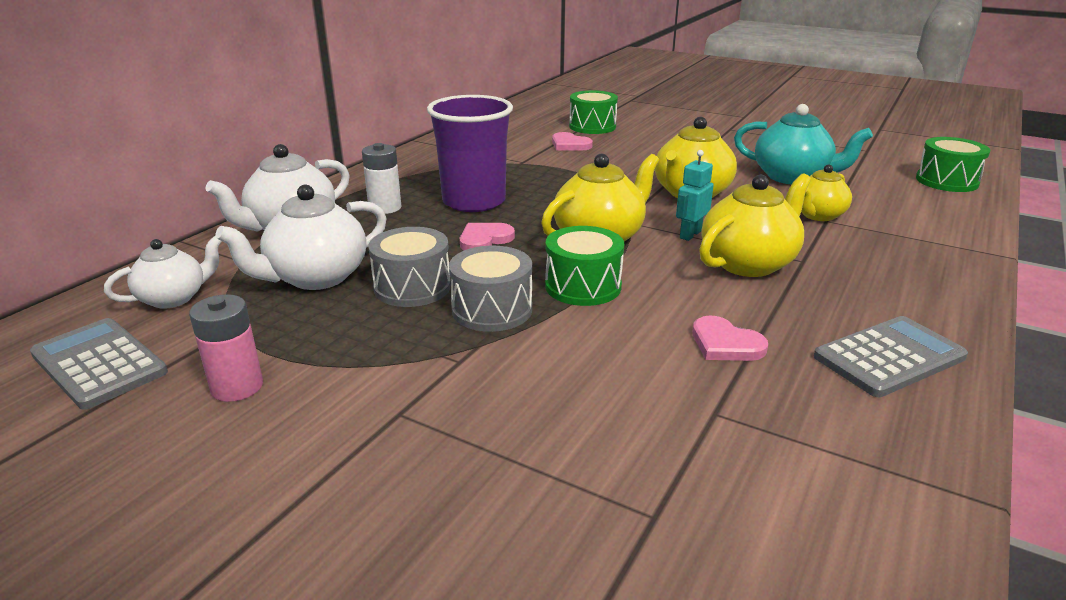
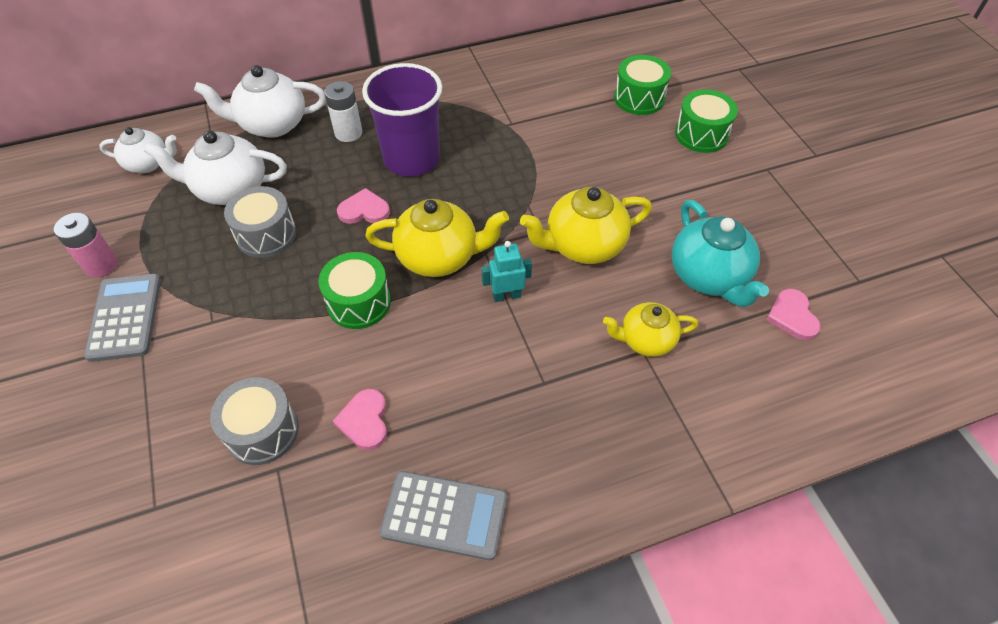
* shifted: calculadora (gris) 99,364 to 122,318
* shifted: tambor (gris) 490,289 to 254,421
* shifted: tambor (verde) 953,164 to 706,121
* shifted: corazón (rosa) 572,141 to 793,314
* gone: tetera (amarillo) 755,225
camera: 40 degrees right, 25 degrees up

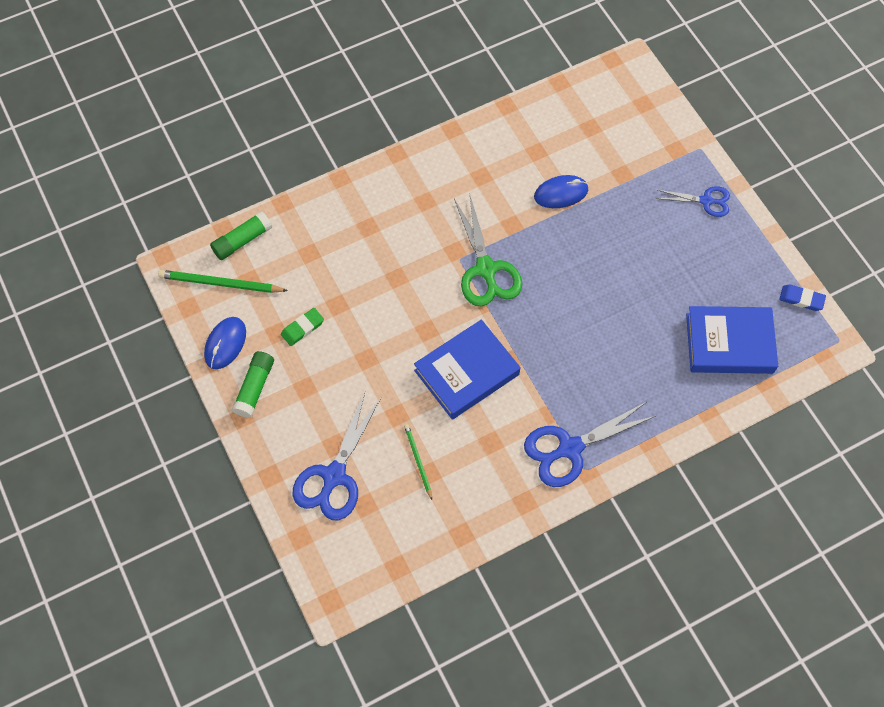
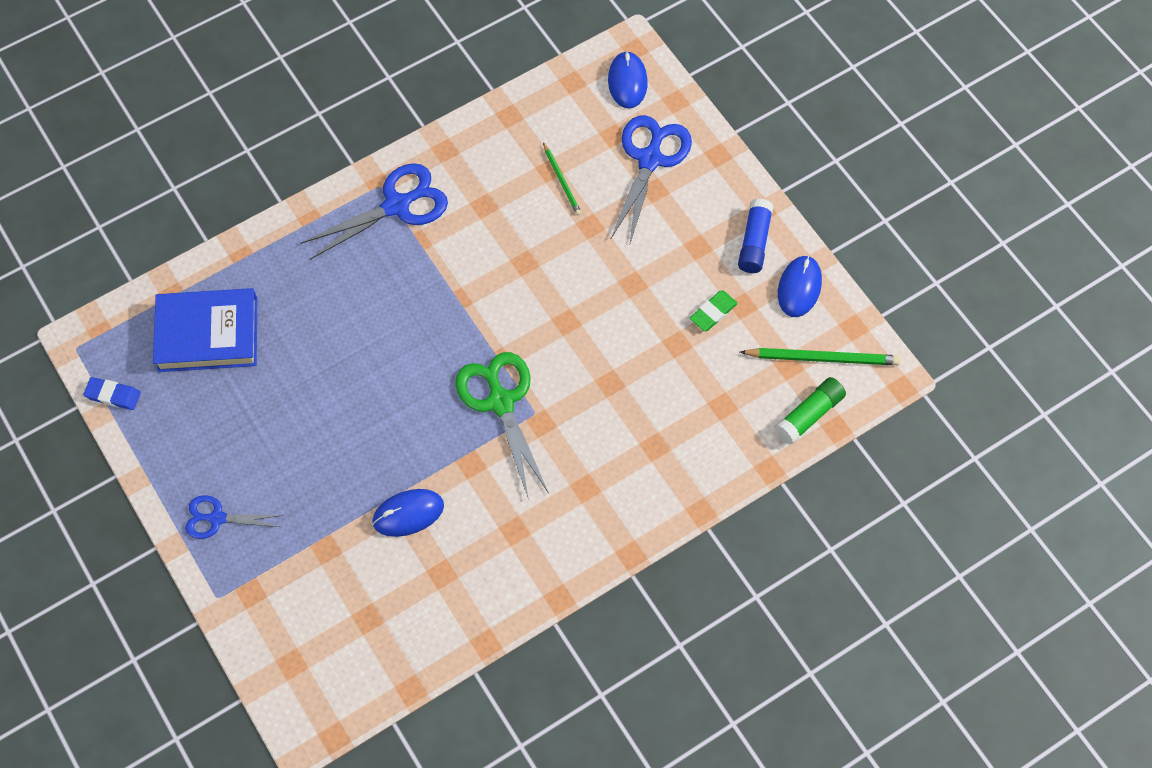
* new: ratón (azul) 628,80
* repainted: barra de pegamento (verde) 253,384 to barra de pegamento (azul) 755,235
* gone: libro (azul) 467,369
camera: 175 degrees right, 0 degrees up

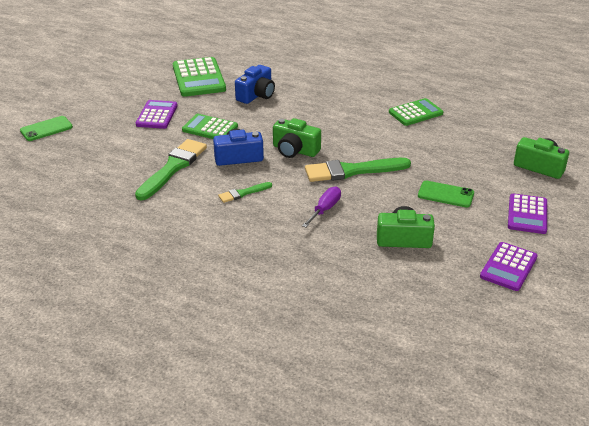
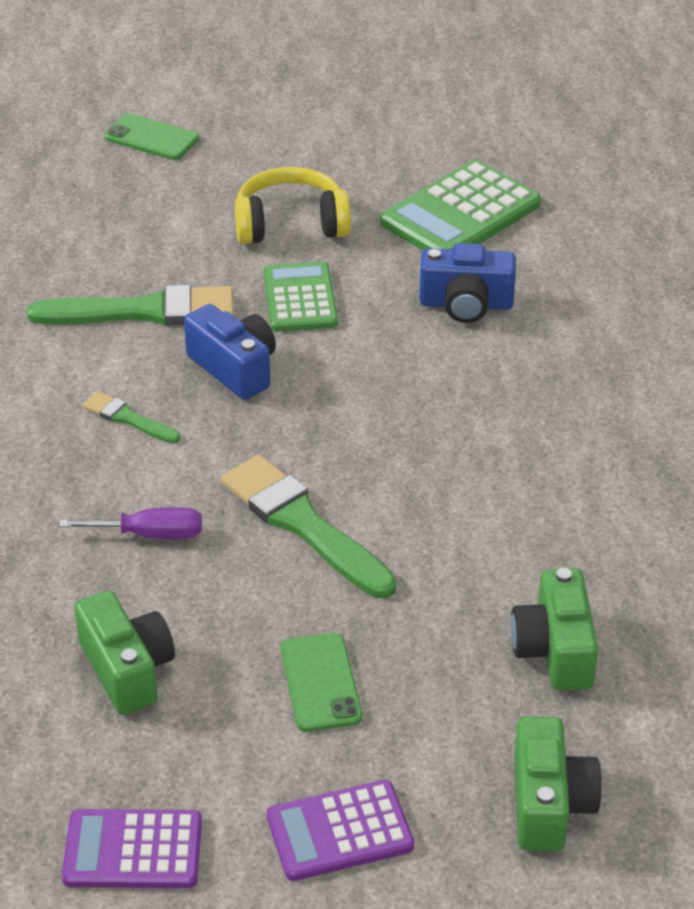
* swapped: calculadora (morado) 157,114 to auriculares (amarillo) 293,205
* shifted: cámara (verde) 297,138 to 554,629
* gone: calculadora (verde) 416,112
camera: 60 degrees right, 5 degrees up

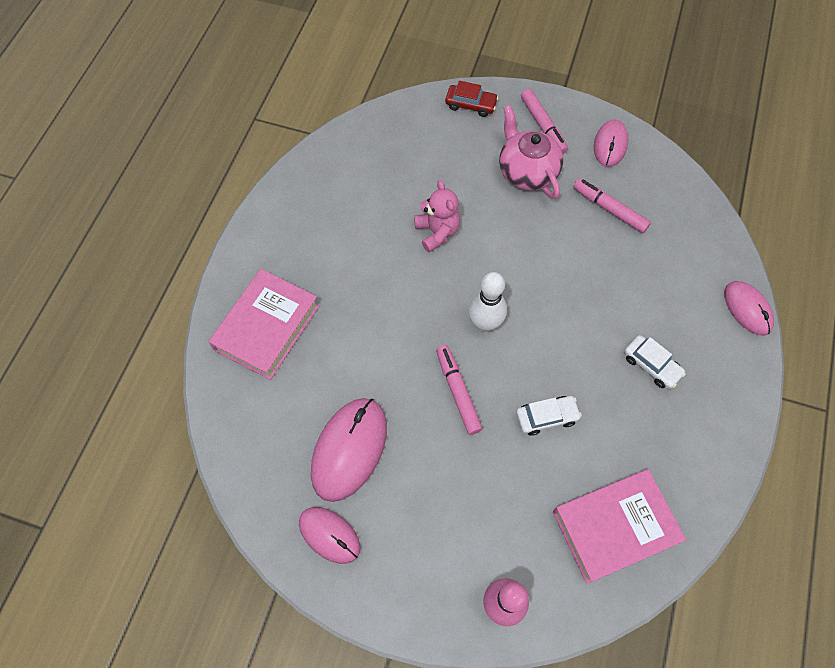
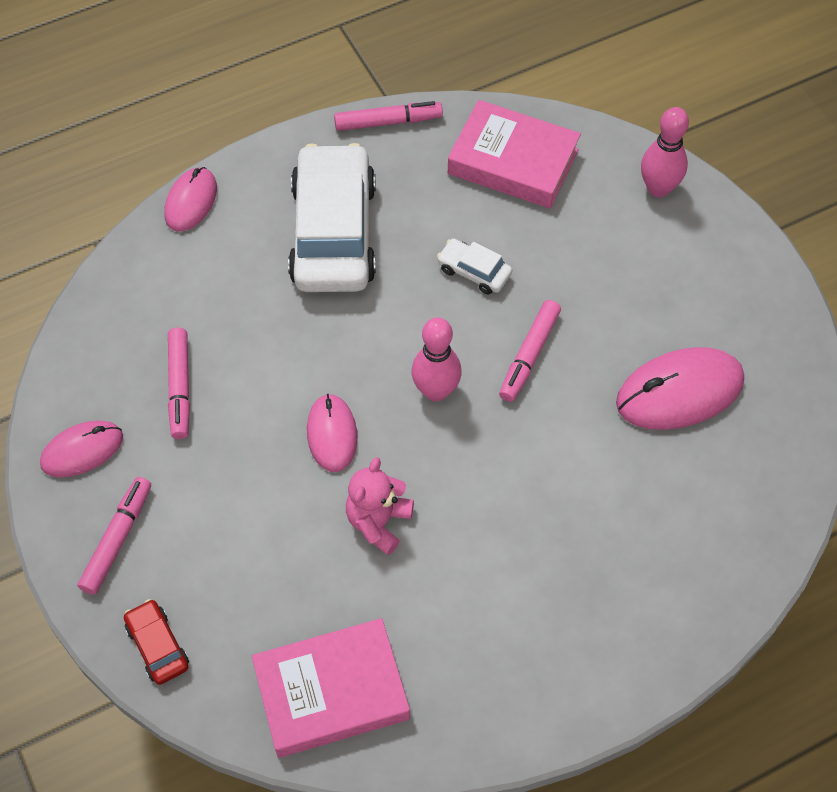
* shifted: libro (rosa) 264,324 to 331,688
* scaled: coche (blanco) 655,362 = 332,217 x2.33
* shifted: ratón (rosa) 329,535 to 332,433
* new: rotulador (rosa) 388,116
* repainted: bolo (blanco) 488,301 to bolo (rosa) 436,359
* gone: tetera (rosa) 531,152
camera: 135 degrees left, 5 degrees down

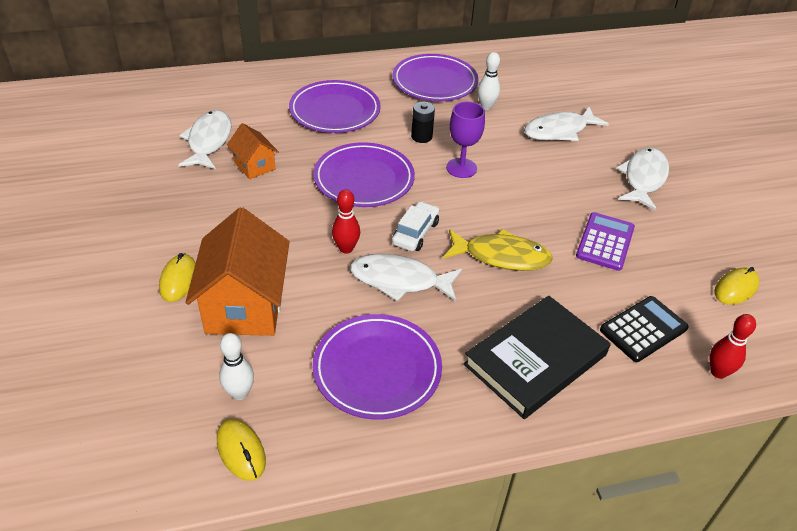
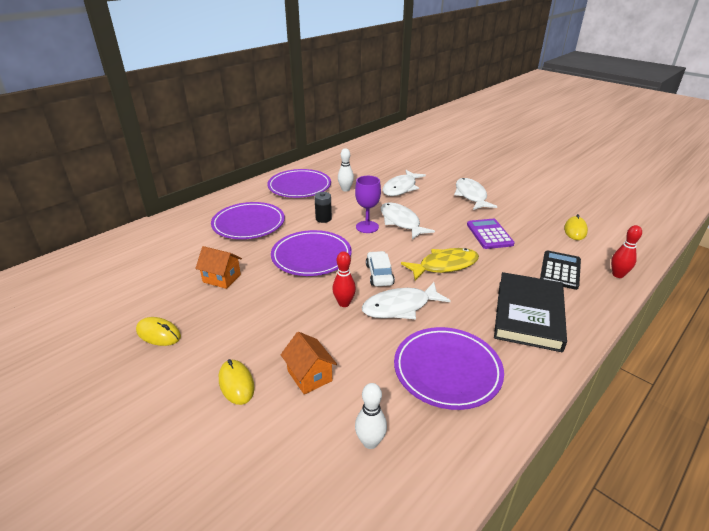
* shifted: ratón (amarillo) 241,450 to 158,331
* scaled: casa (naranja) 237,272 = 309,363 x0.52
* shifted: pez (blanco) 205,139 to 408,220
camera: 30 degrees left, 10 degrees down

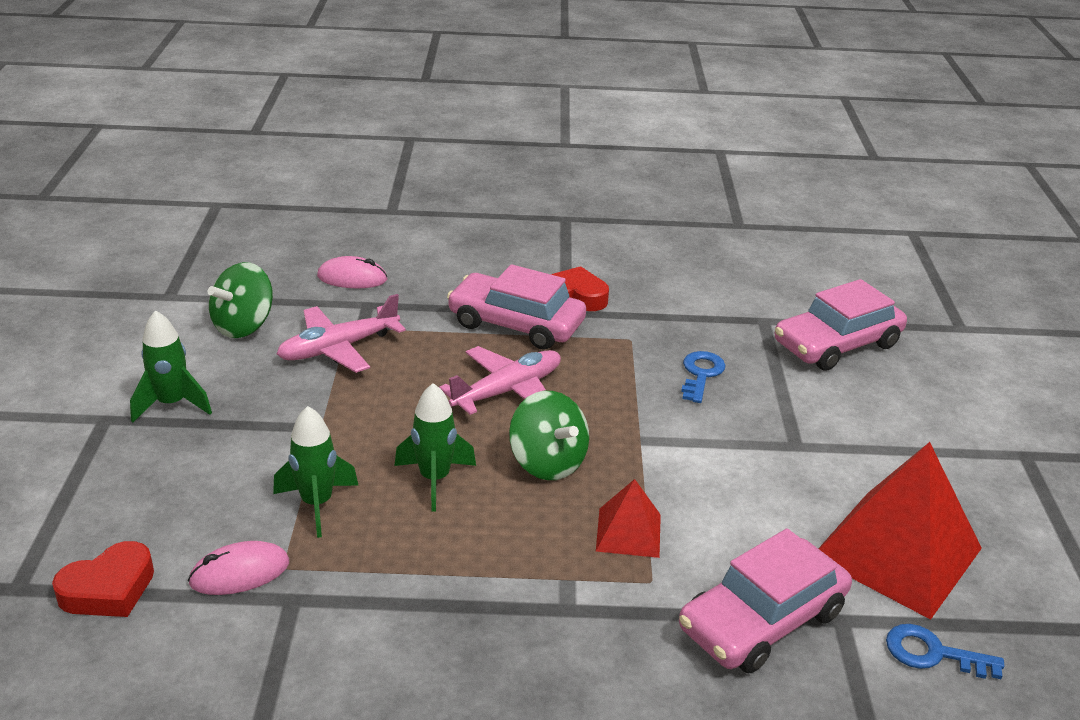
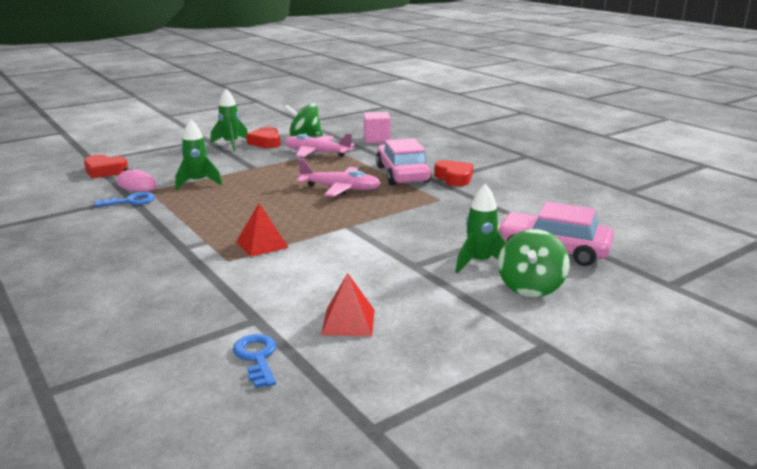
* shifted: llave (azul) 703,377 to 124,199
* new: corazón (rojo) 263,137
* scaled: pirámide (rojo) 900,531 = 347,305 x0.50
* swapped: ratón (rosa) 352,272 to cubo (rosa) 377,127
* shifted: cohete (verde) 435,447 to 480,229
* shifted: peonza (verde) 549,435 to 534,263
* gone: coche (rosa) 765,600
camera: 55 degrees right, 10 degrees down

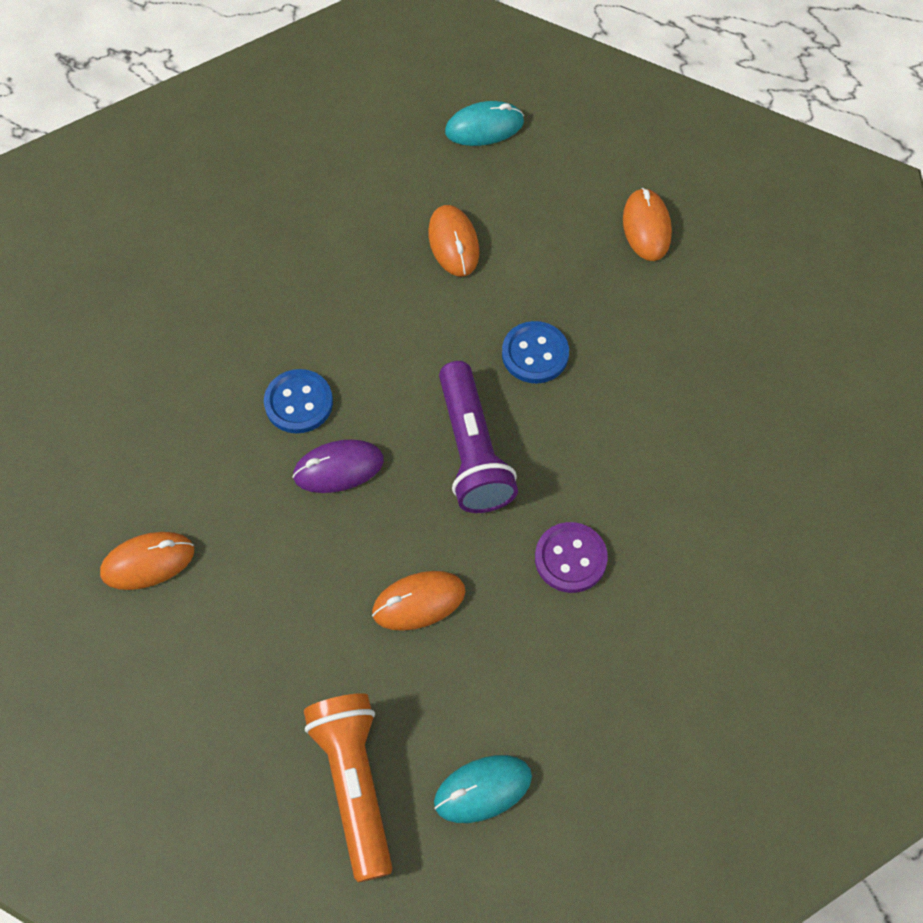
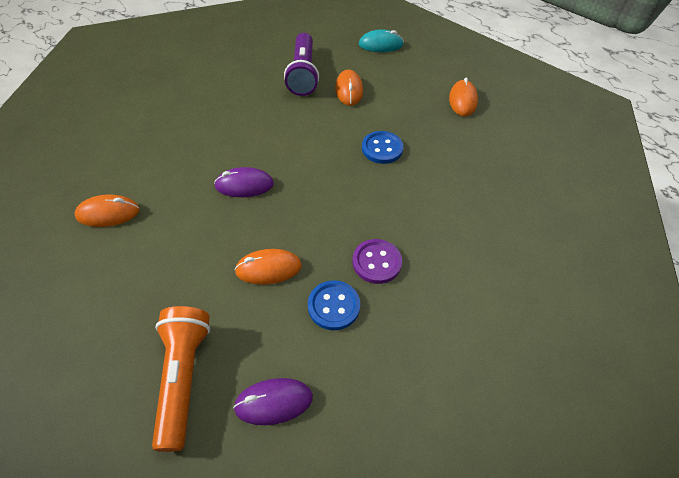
* repainted: ratón (turquesa) 483,789 to ratón (morado) 273,401
* shifted: lámpara de mano (morado) 478,437 to 301,64
* shifted: botón (azul) 298,401 to 334,305
camera: 10 degrees right, 10 degrees down

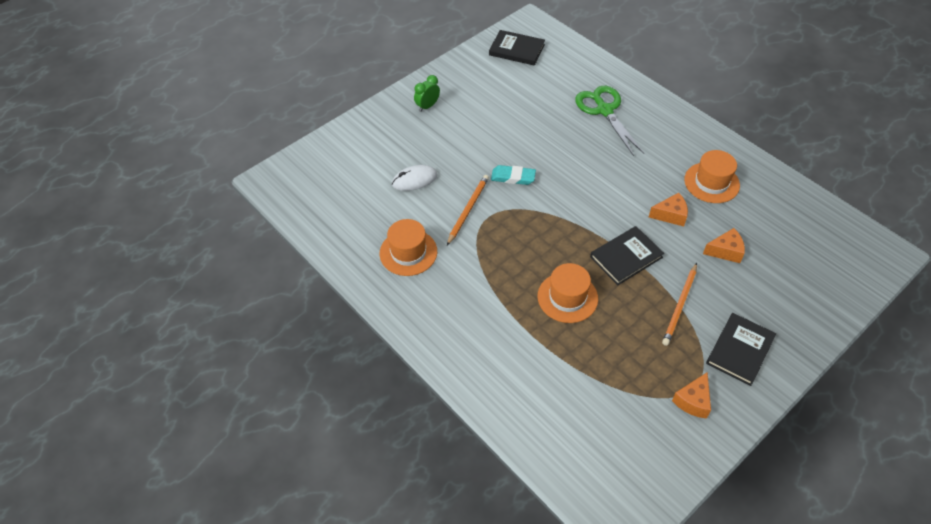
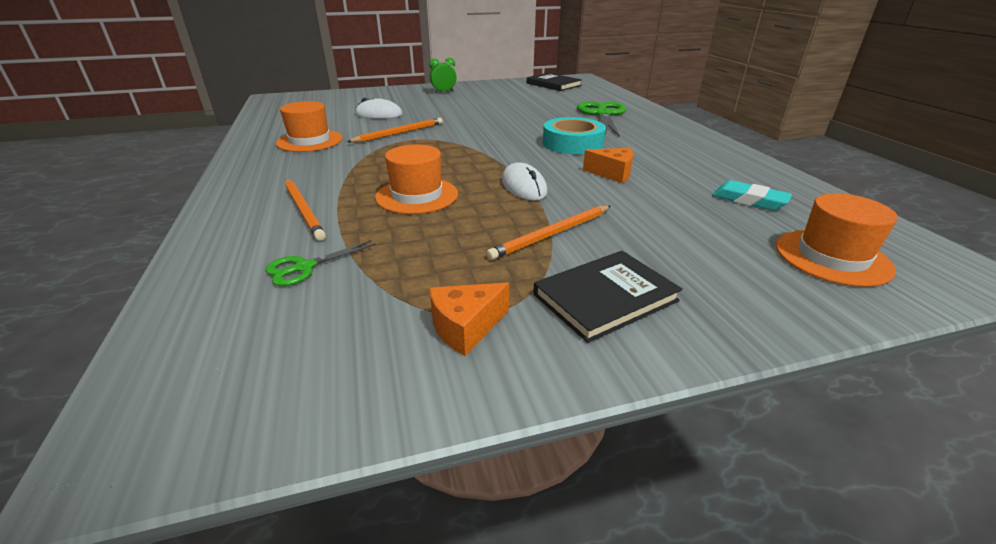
* new: tijeras (verde) 320,263
* new: lápiz (naranja) 305,210
* swapped: libro (negro) 627,255 to ratón (blanco) 524,181
* new: cinta adhesiva (turquesa) 574,135
* shifted: goma de borrar (turquesa) 513,175 to 752,195
* shifted: sombrero (naranja) 712,176 to 837,240
* gone: queso (naranja) 724,245
camera: 25 degrees right, 20 degrees down

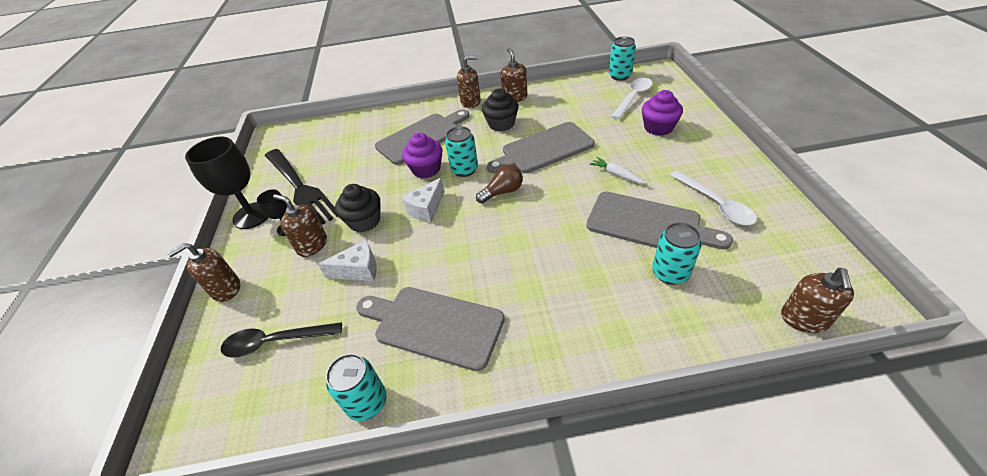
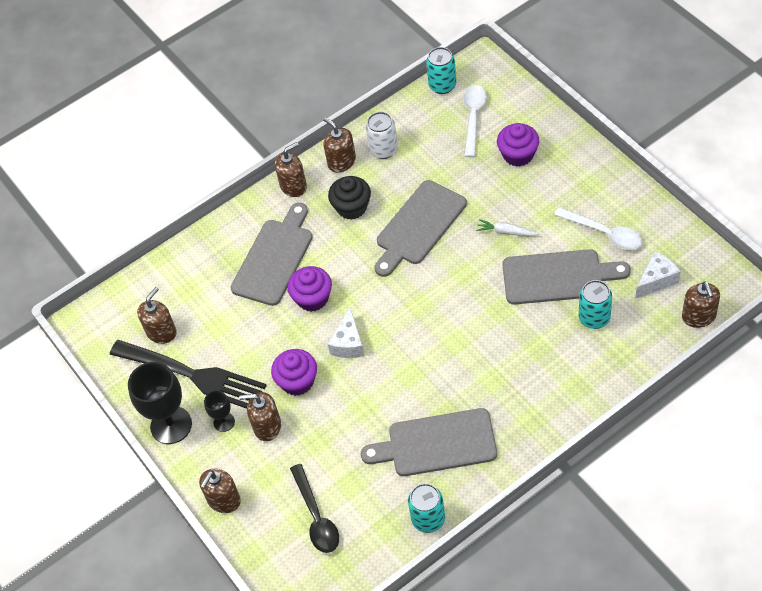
* new: dispensador de jabón (marrón) 157,315
* repainted: magdalena (negro) 358,208 to magdalena (morado) 294,372
* rotated: cuchara (negro) 281,339 = 314,508 75 degrees counterclockwise
* new: lata (blanco) 382,135
* shifted: queso (blanco) 347,260 to 658,274
* gone: lata (turquesa) 461,151
* gone: bombilla (marrón) 499,184
camera: 25 degrees left, 10 degrees up

